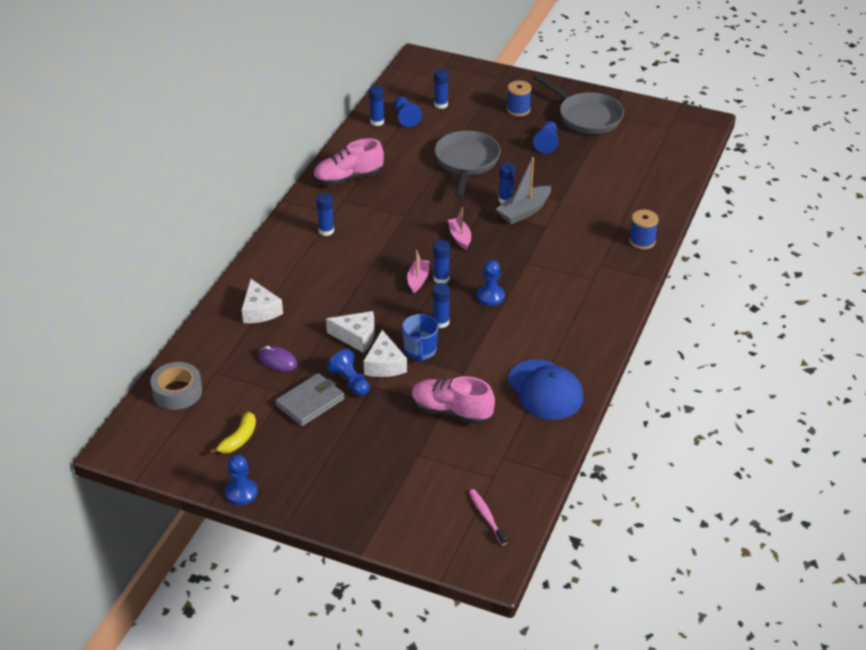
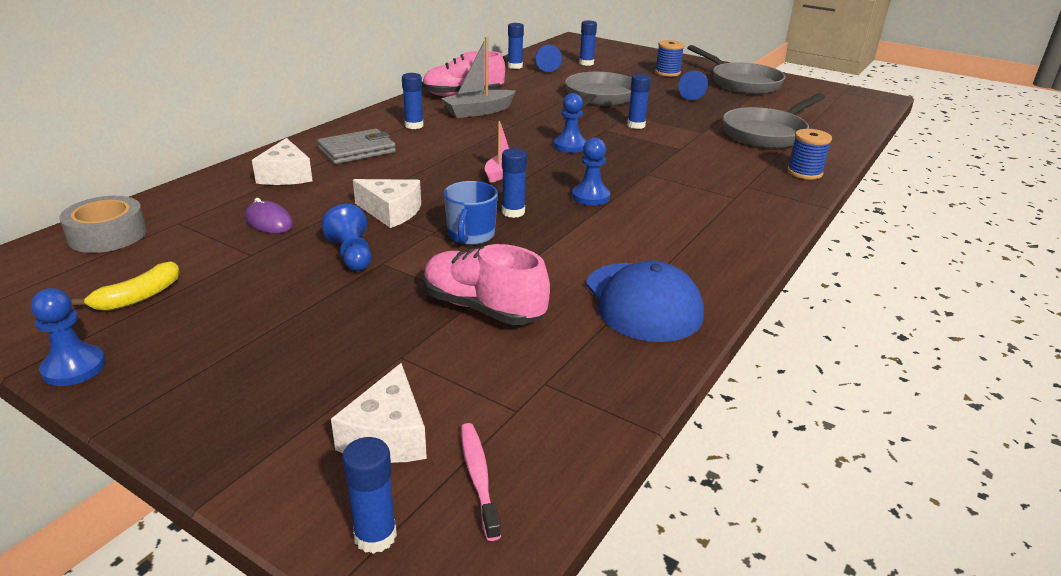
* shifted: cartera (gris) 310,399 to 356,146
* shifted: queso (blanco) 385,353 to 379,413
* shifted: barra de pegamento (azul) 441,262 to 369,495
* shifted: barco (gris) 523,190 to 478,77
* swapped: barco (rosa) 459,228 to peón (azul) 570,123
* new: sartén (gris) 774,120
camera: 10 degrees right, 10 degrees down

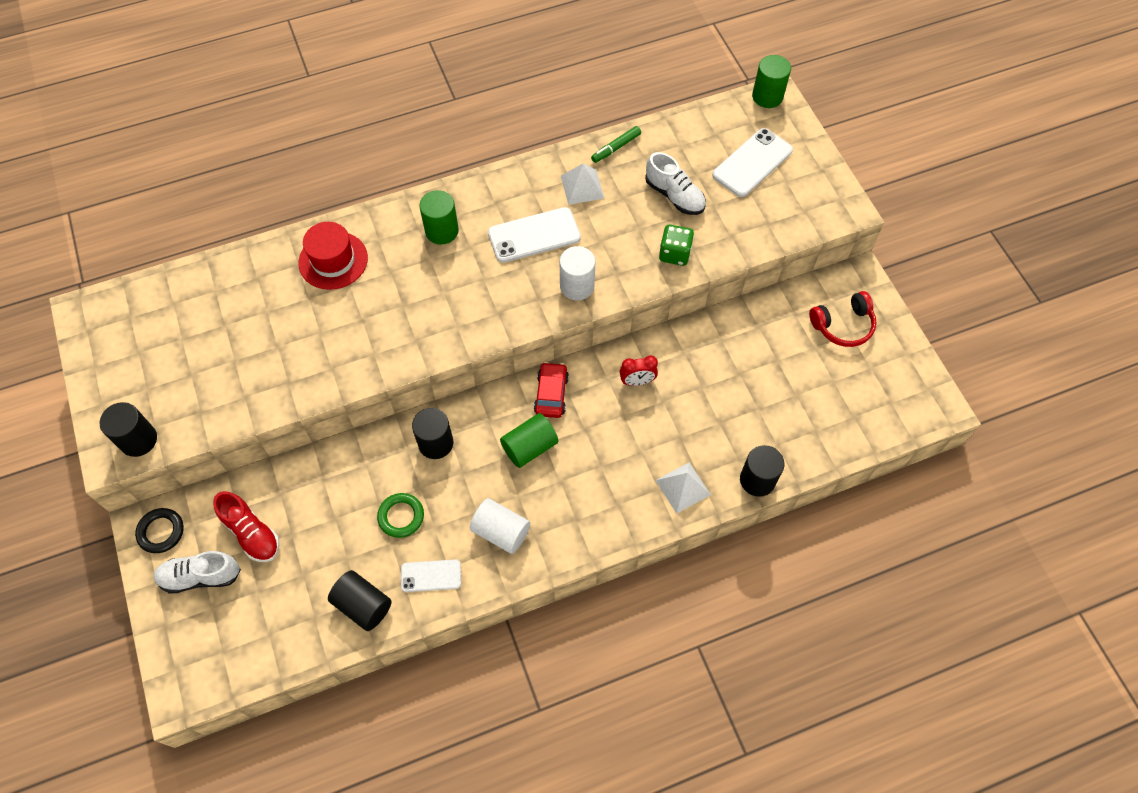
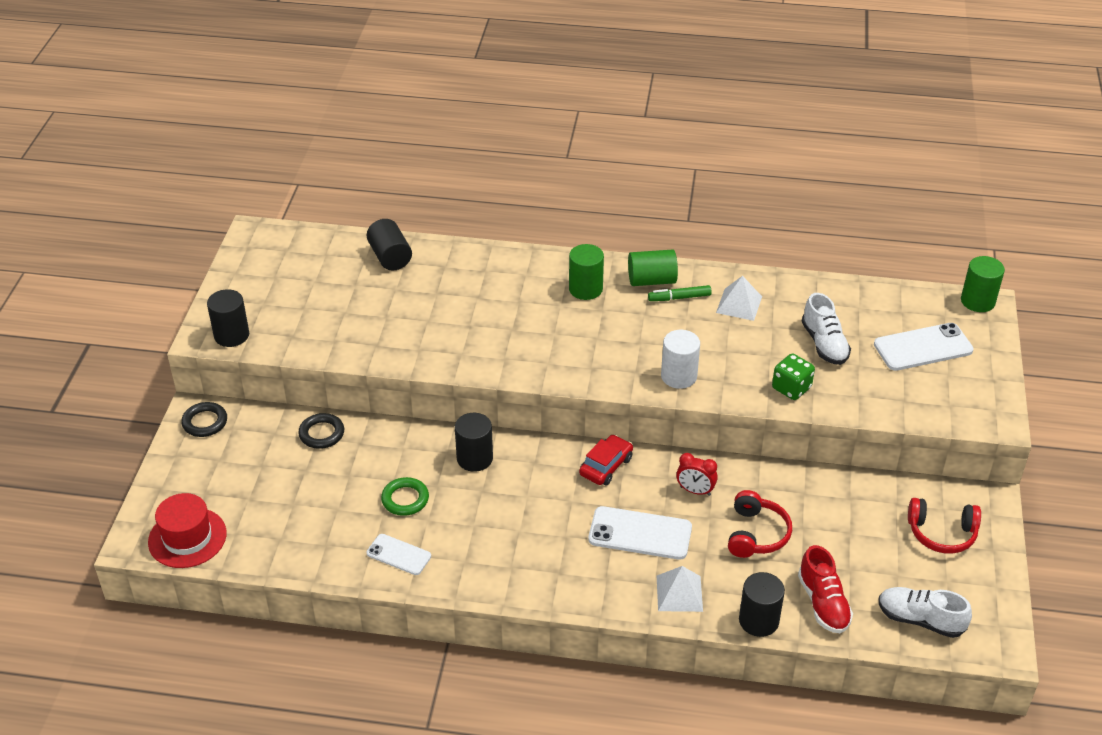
* shifted: sombrero (rojo) 333,256 to 187,530
* new: anillo (negro) 321,431
* shifted: cilindro (negro) 360,600 to 389,245
* shifted: móvil (blanco) 534,235 to 640,533
* shifted: cilindro (verde) 529,440 to 653,267
* shifted: rotulador (verde) 616,144 to 680,293
* new: auriculares (rojo) 760,524
* shifted: zapato (rojo) 246,526 to 825,589
* shifted: zapato (blanco) 197,572 to 925,612
* gone: cilindro (blanco) 500,526
camera: 30 degrees right, 20 degrees down

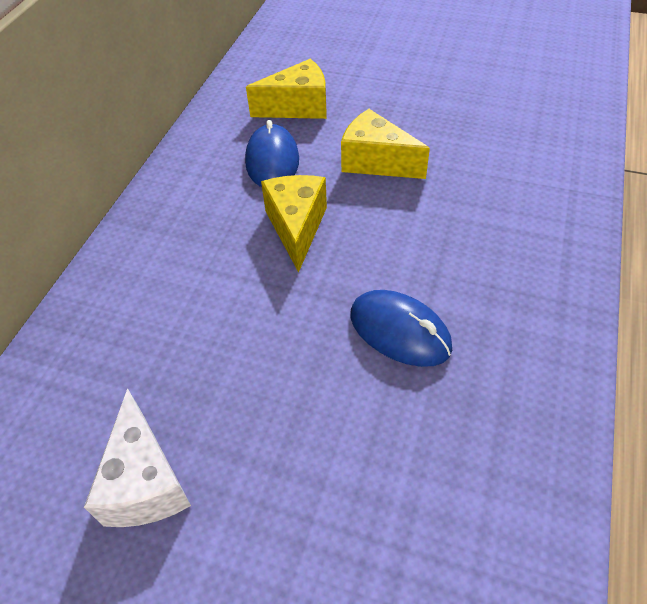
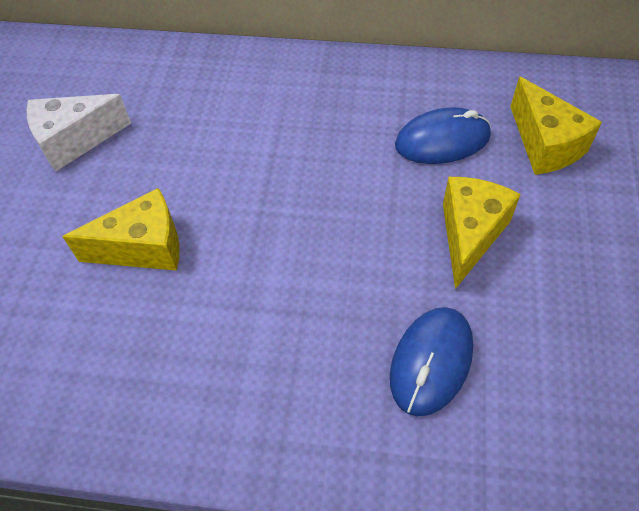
* shifted: queso (amarillo) 294,224 to 121,229
* shifted: ratón (azul) 401,328 to 431,362
camera: 80 degrees right, 5 degrees up

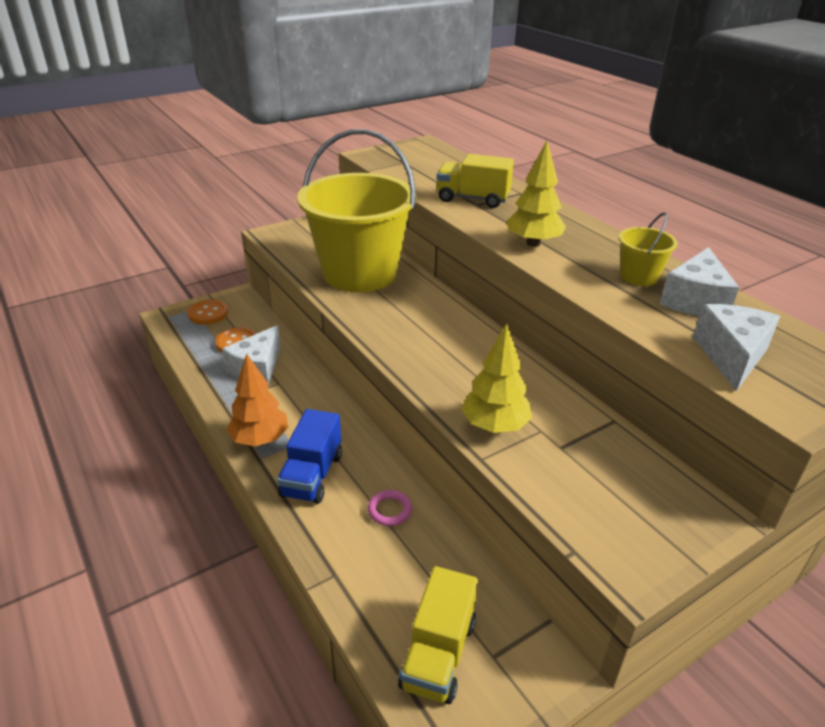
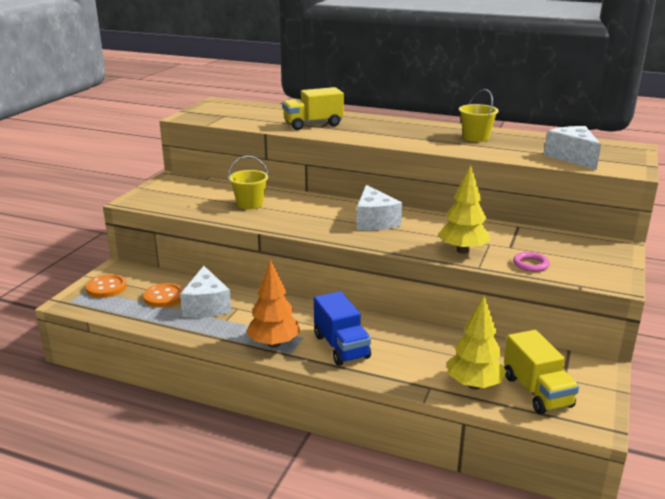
* scaled: balde (amarillo) 357,210 = 248,182 x0.40
* shifted: queso (blanco) 699,281 to 379,207
* shifted: árbol (amarillo) 536,194 to 477,342
* shifted: anillo (rosa) 390,508 to 531,262
camera: 35 degrees left, 10 degrees down

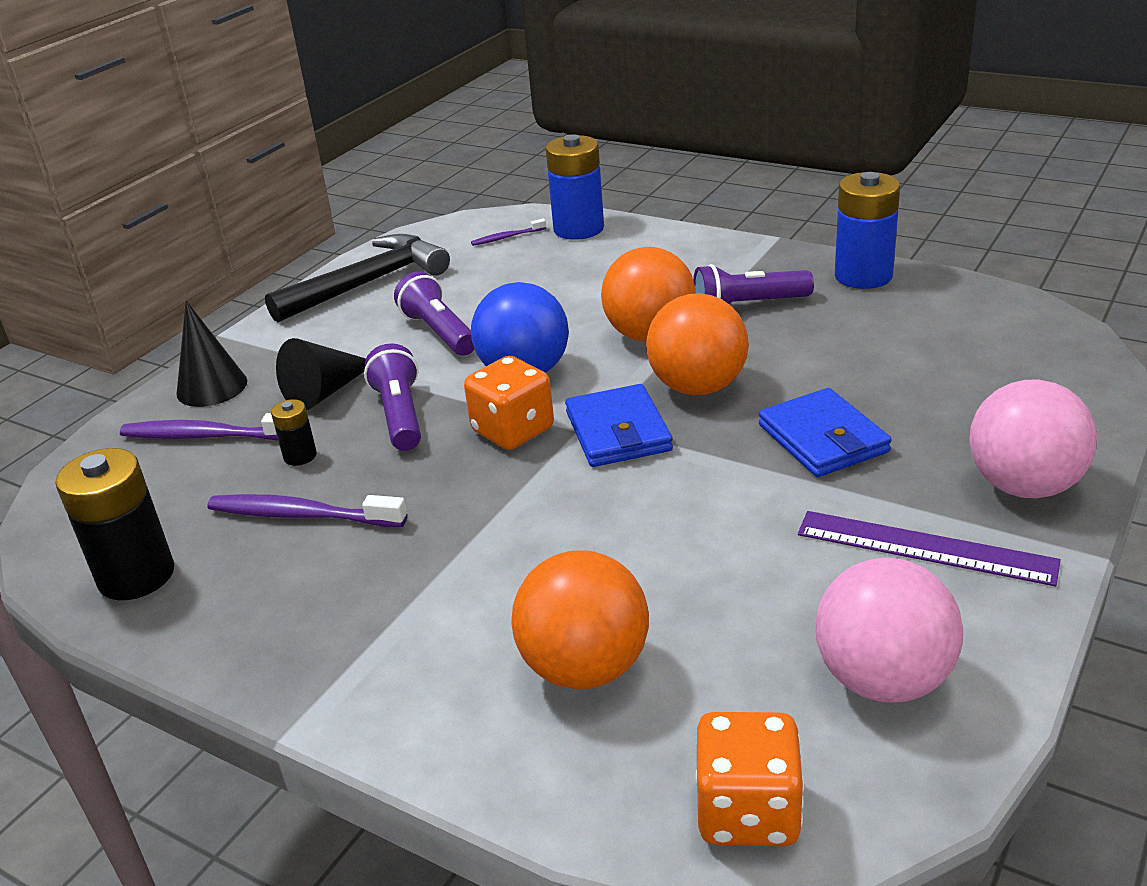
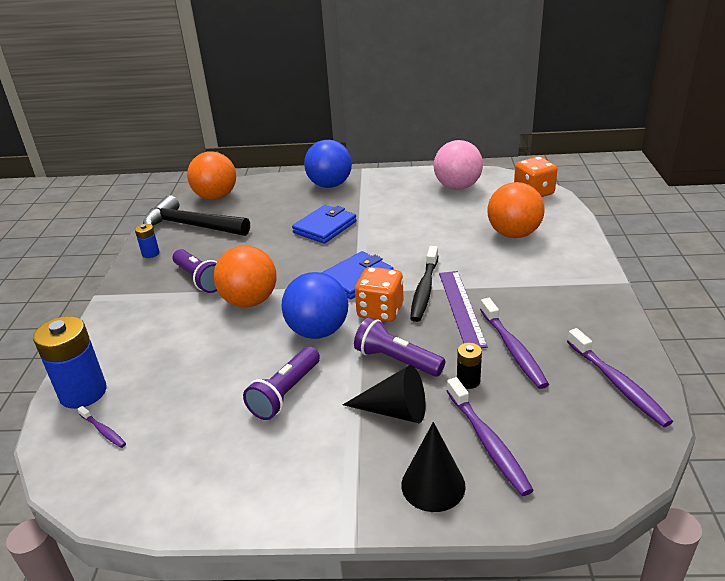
* scaled: pila (azul) 867,230 = 147,241 x0.49
* shifted: martillo (negro) 357,278 to 196,215
* shifted: pelota (naranja) 697,344 to 211,175
* repainted: pelota (rosa) 1033,439 to pelota (azul) 328,164
* rotated: lámpara de mano (morado) 392,397 = 399,347 75 degrees clockwise
* new: cepillo de dientes (negro) 424,284
* shifted: regla (morado) 929,548 to 463,309
* swapped: pila (negro) 114,524 to cepillo de dientes (morado) 620,377
camera: 120 degrees left, 0 degrees up

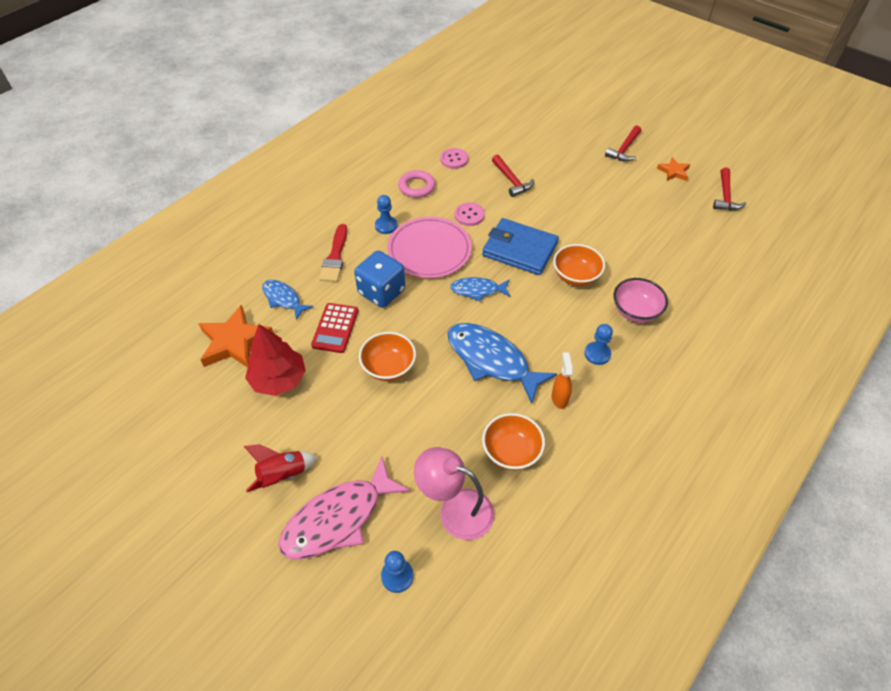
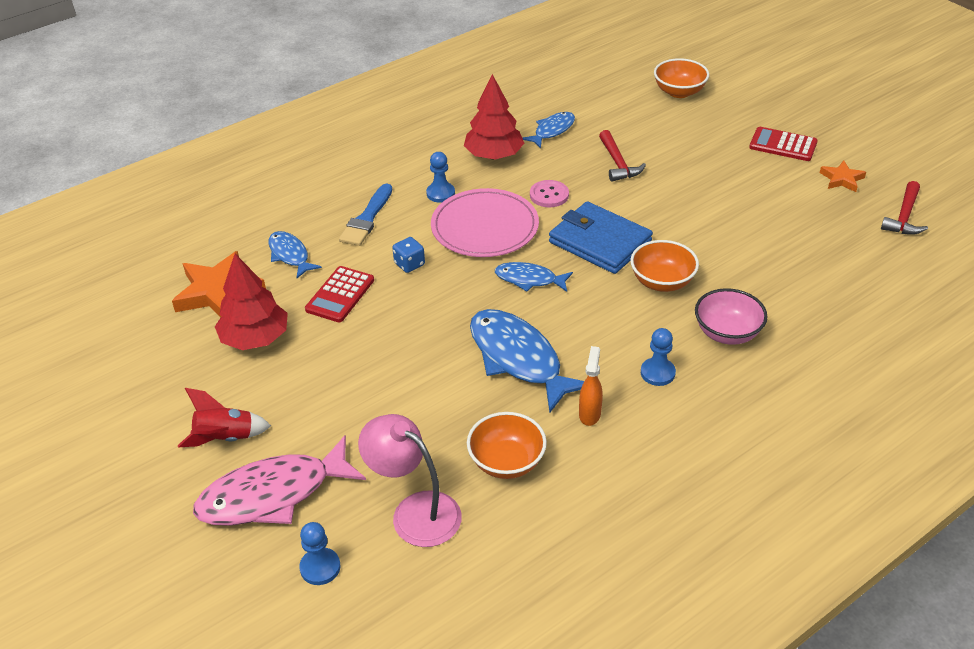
* repainted: pincel (rojo) 333,253 to pincel (azul) 365,214
* scaled: dado (azul) 379,279 = 408,255 x0.52
* swapped: anillo (rosa) 416,184 to árbol (rojo) 494,117
* swapped: botón (rosa) 454,158 to pez (azul) 549,130
* shifted: cuenco (naranja) 387,356 to 681,78
* swapped: martillo (rojo) 623,143 to calculadora (rojo) 783,144
camera: 15 degrees right, 10 degrees down

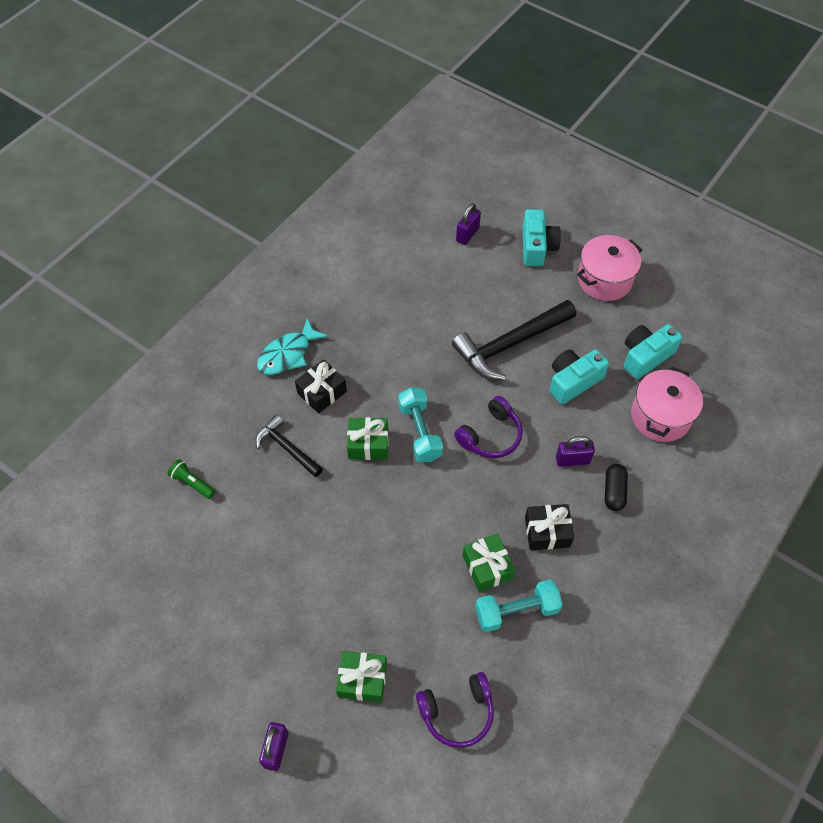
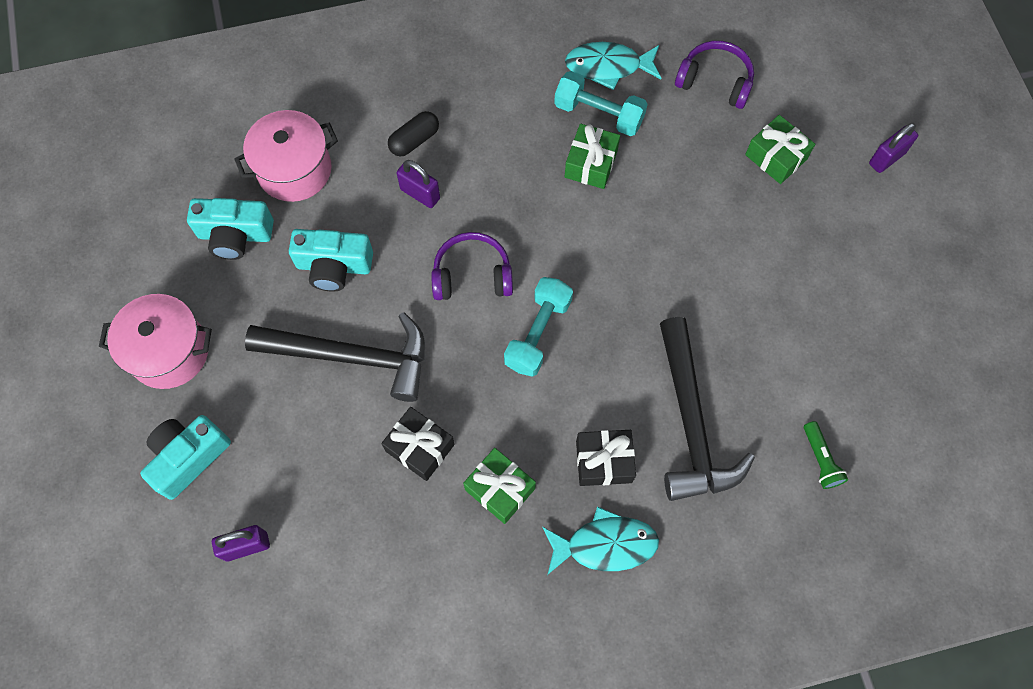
* shifted: regalo (negro) 549,527 to 418,444
* shifted: regalo (verde) 367,438 to 499,486
* new: pez (turquesa) 613,66
* scaled: martillo (negro) 289,446 = 707,409 x1.73
camera: 140 degrees left, 10 degrees up

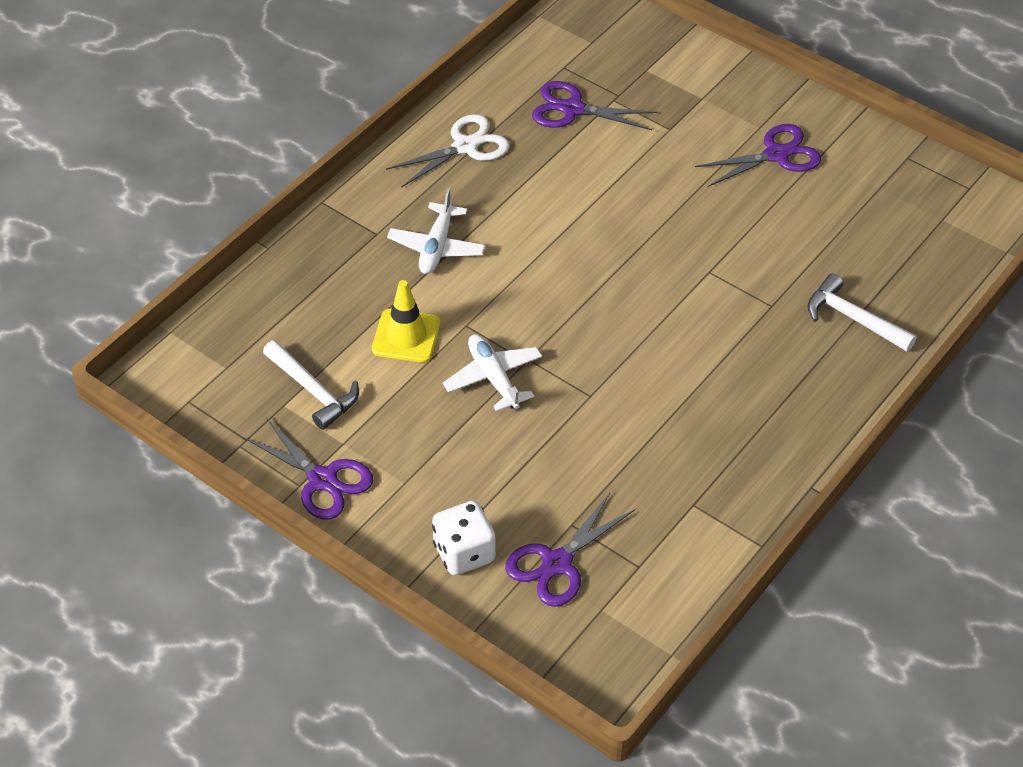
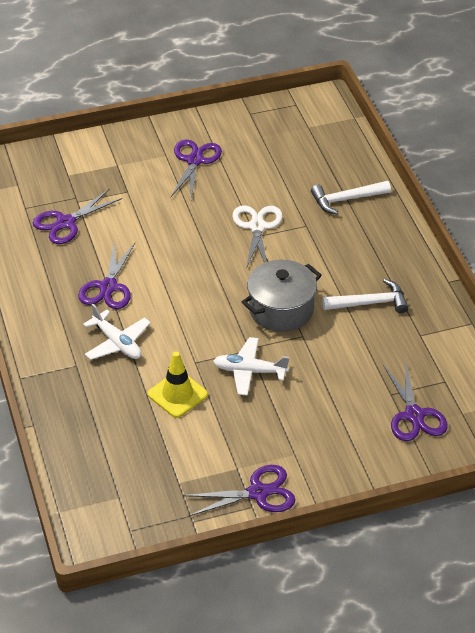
* new: tijeras (morado) 106,275
* shifted: tijeras (blanco) 448,151 to 257,237
* new: olla (gris) 282,296
* shifted: martillo (blanco) 311,385 to 365,296
* gone: dado (blanco) 464,538
camera: 55 degrees left, 5 degrees down

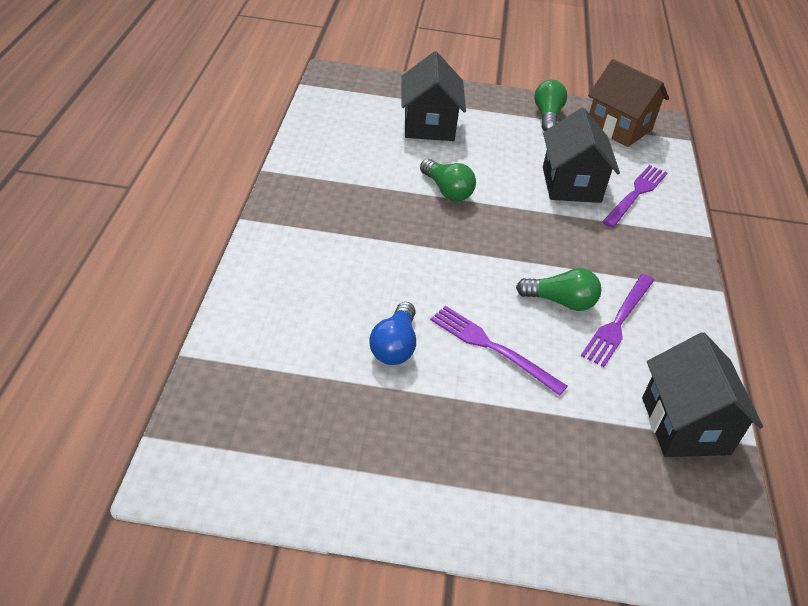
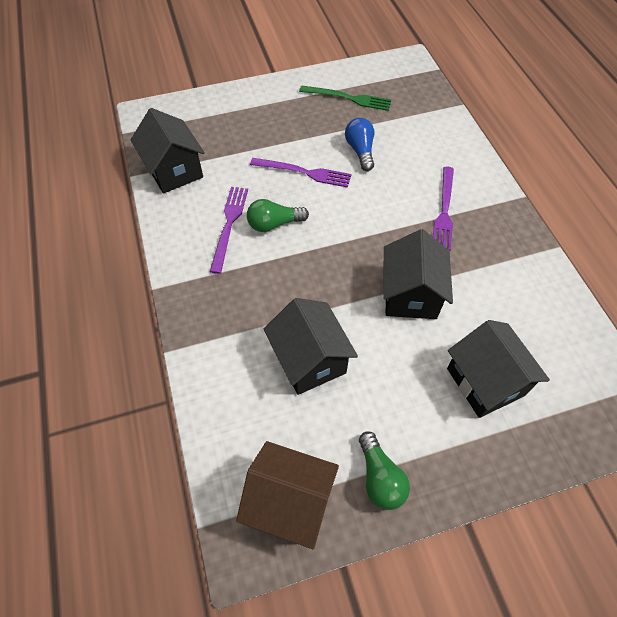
* new: tenedor (verde) 345,98
* swapped: bombilla (verde) 448,180 to casa (negro) 418,274
* shifted: tenedor (morado) 634,196 to 443,209
camera: 160 degrees right, 15 degrees up

